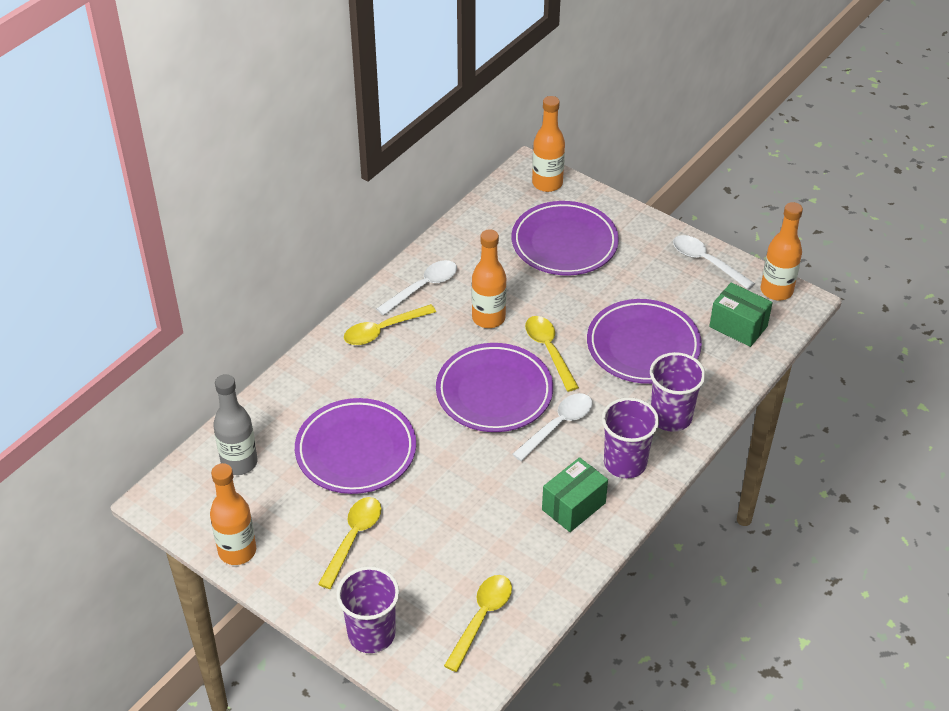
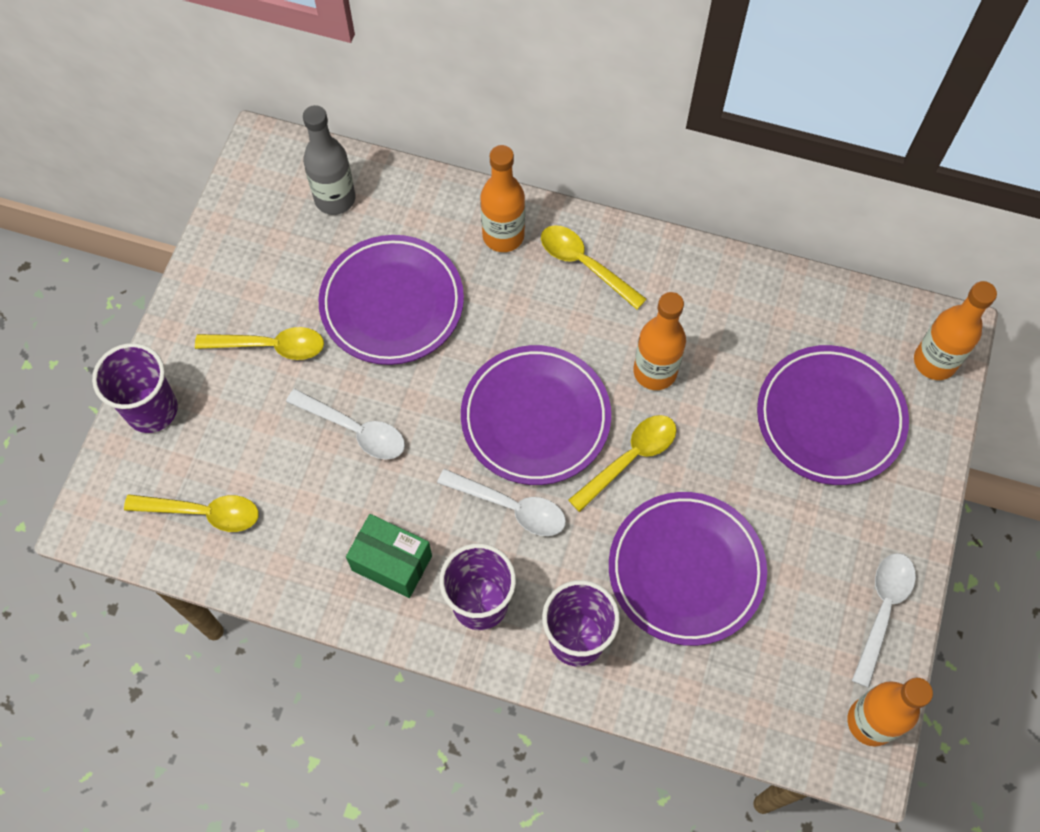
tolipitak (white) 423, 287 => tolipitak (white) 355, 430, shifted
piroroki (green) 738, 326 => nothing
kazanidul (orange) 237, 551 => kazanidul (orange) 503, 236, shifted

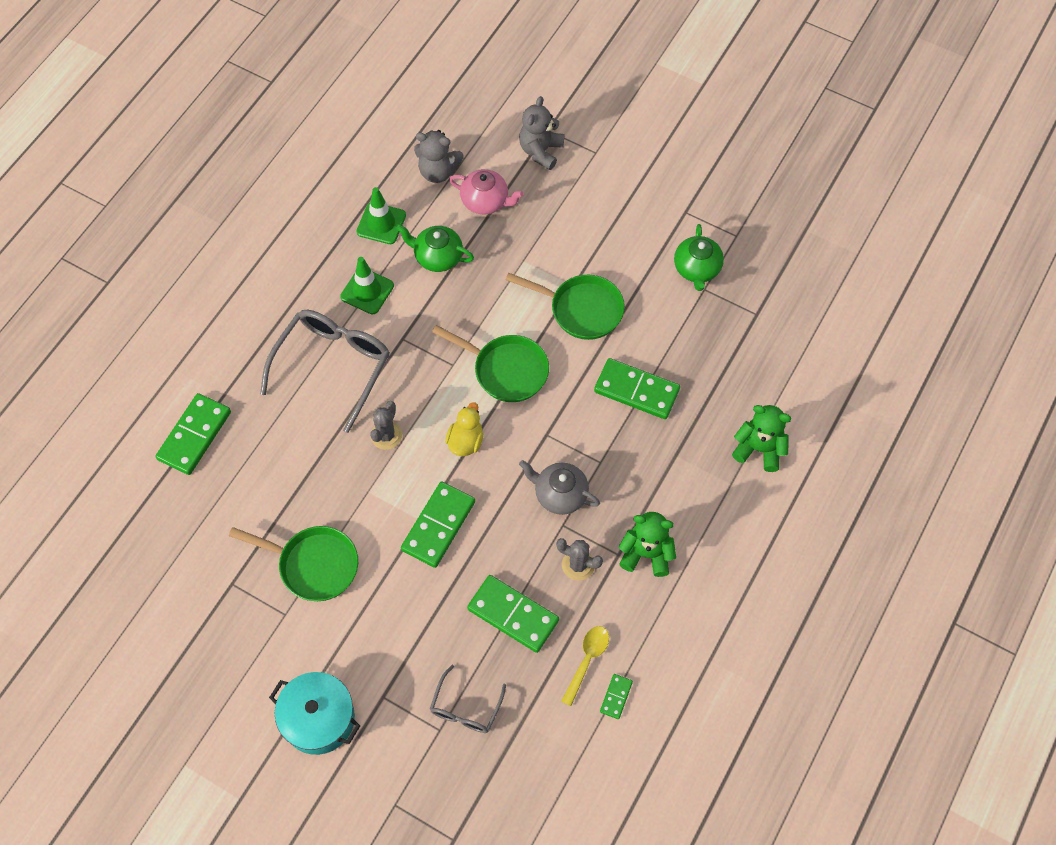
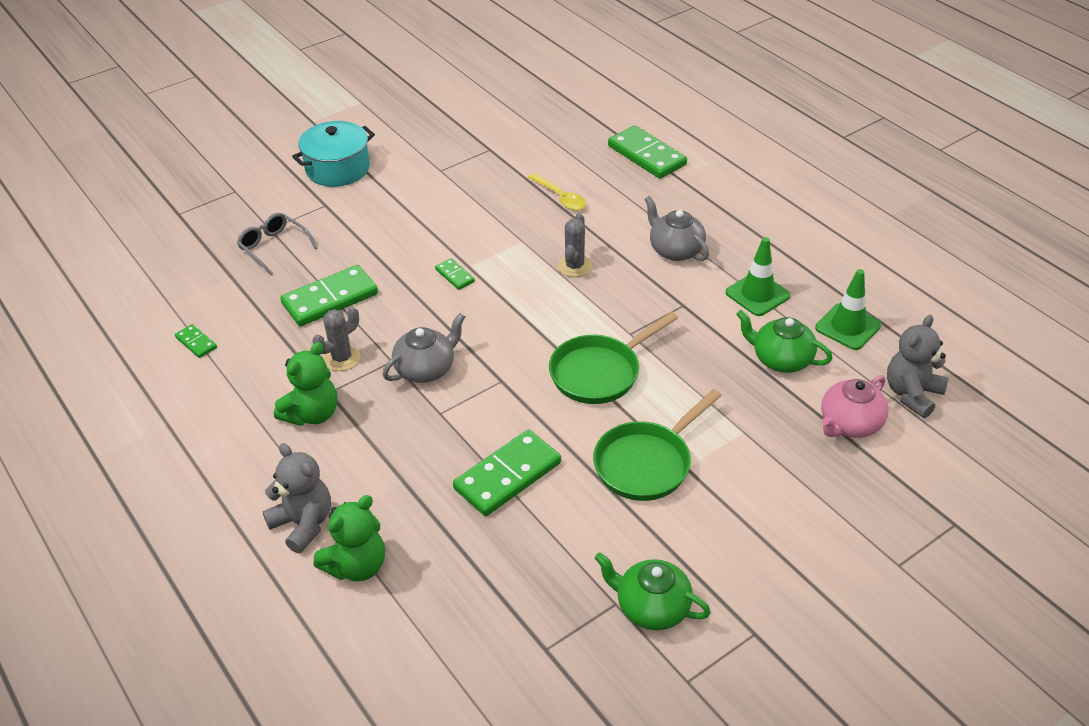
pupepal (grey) 541, 151 => pupepal (grey) 303, 524, shifted
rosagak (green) 437, 257 => rosagak (green) 781, 359, 105 degrees counterclockwise
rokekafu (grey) 333, 366 => rosagak (grey) 675, 250
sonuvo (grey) 386, 435 => sonuvo (grey) 574, 266, 60 degrees clockwise
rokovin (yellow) 465, 441 => nothing
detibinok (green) 438, 526 => detibinok (green) 454, 276, x0.48
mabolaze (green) 314, 565 => nothing
tolipitak (yellow) 587, 660 => tolipitak (yellow) 560, 198, shifted

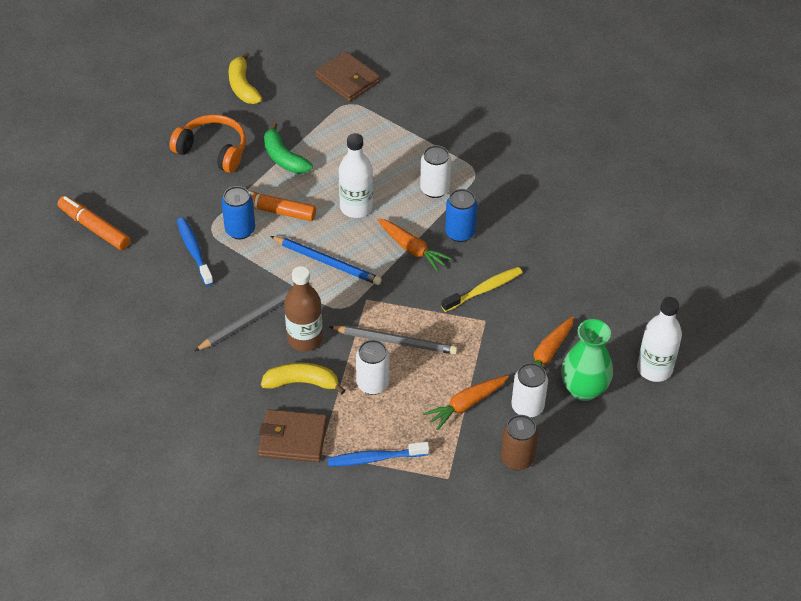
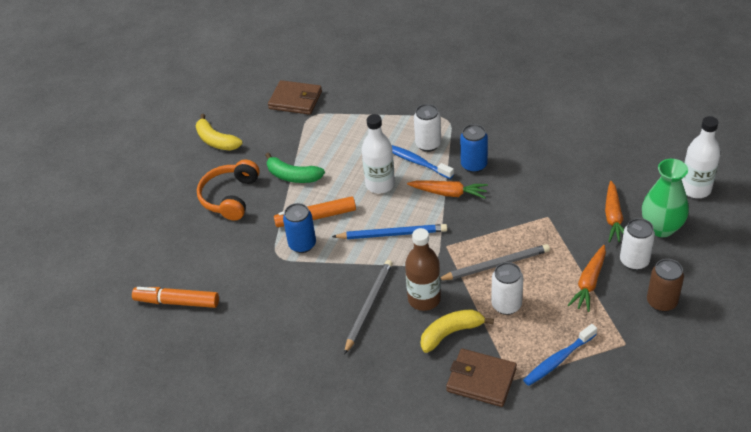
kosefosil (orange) 213, 150 => kosefosil (orange) 230, 197, 75 degrees counterclockwise
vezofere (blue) 194, 251 => vezofere (blue) 417, 162, shifted
vezofere (yellow) 484, 290 => nothing
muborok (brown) 293, 438 => muborok (brown) 481, 380, 45 degrees clockwise

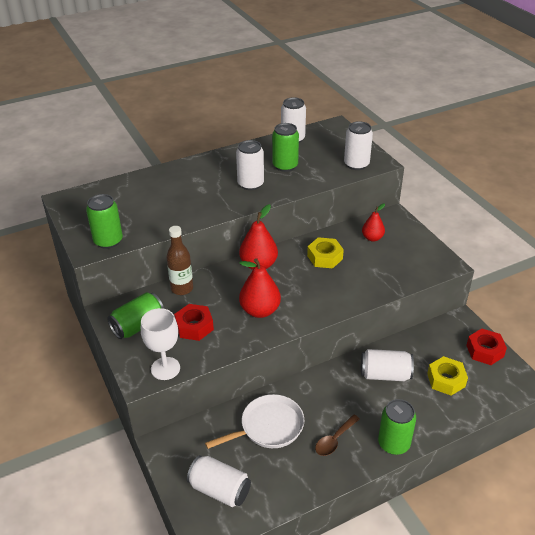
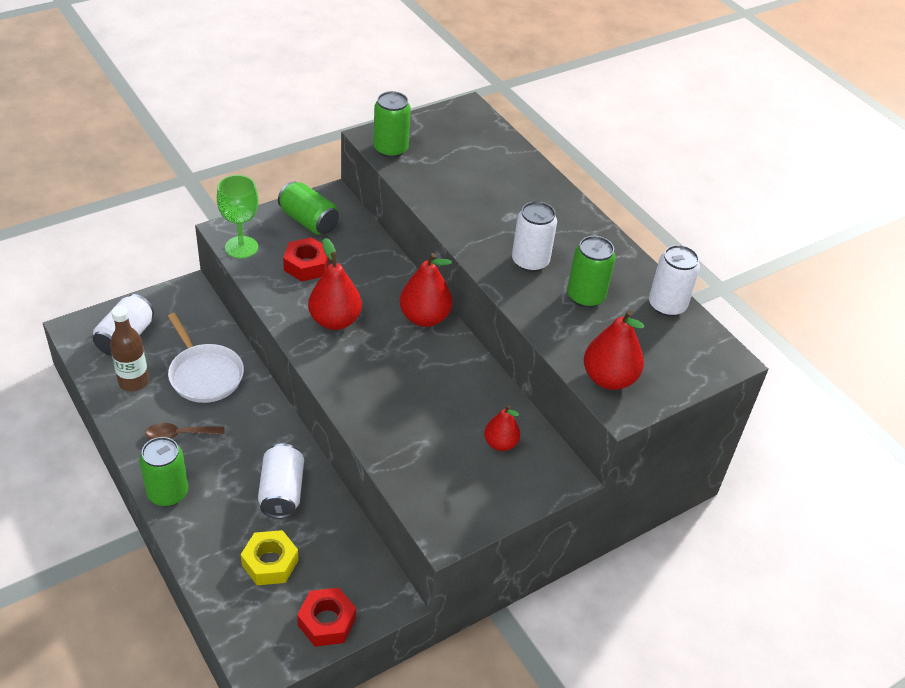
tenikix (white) 356, 164 => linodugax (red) 609, 379
kazanidul (brown) 182, 288 => kazanidul (brown) 133, 381, shifted
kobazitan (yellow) 324, 257 => nothing
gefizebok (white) 165, 368 => gefizebok (green) 241, 247
tolipitak (brown) 334, 440 => tolipitak (brown) 179, 435, 45 degrees counterclockwise

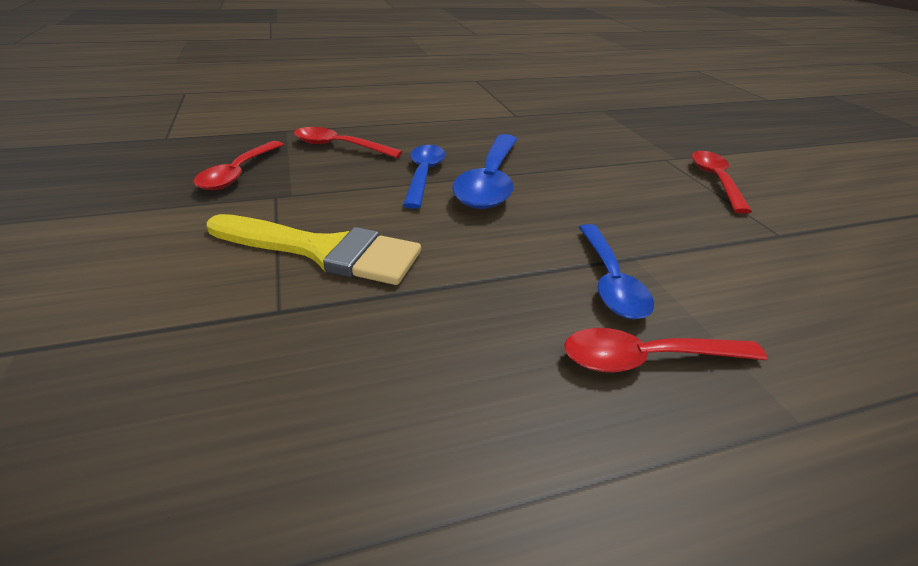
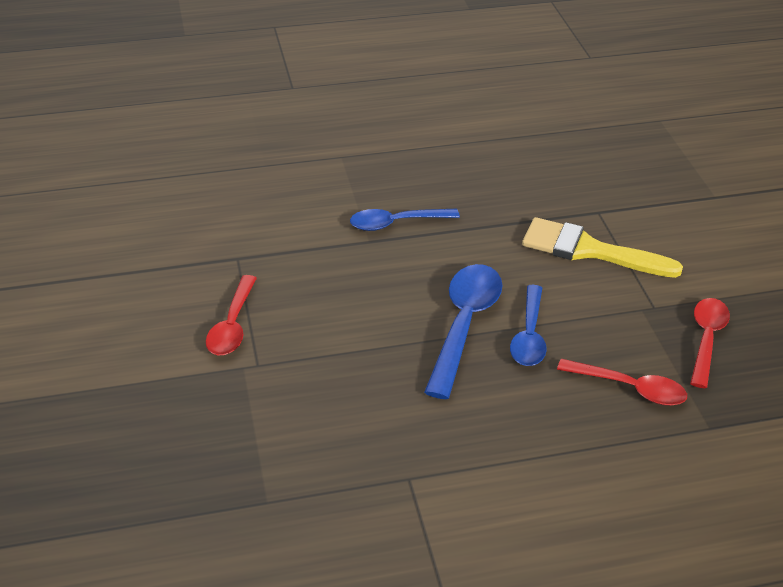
tolipitak (blue) 610, 281 => tolipitak (blue) 396, 223, 105 degrees counterclockwise
tolipitak (red) 646, 359 => nothing

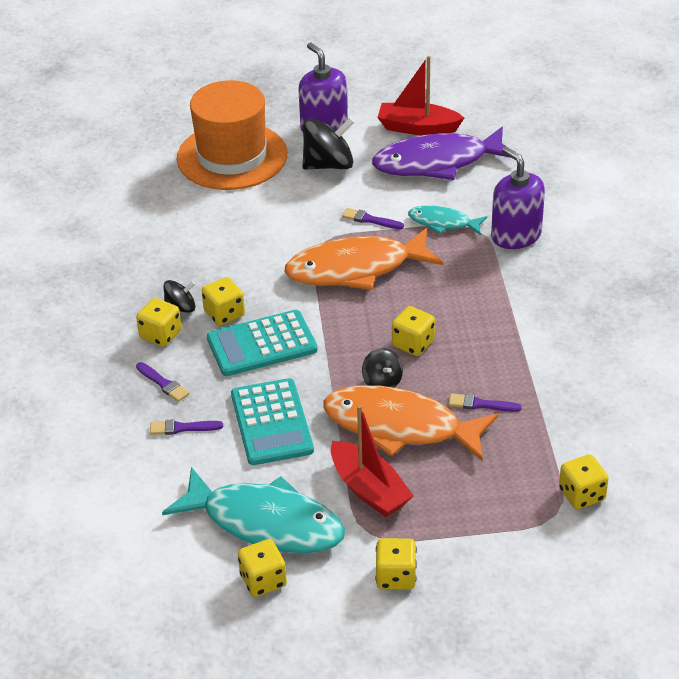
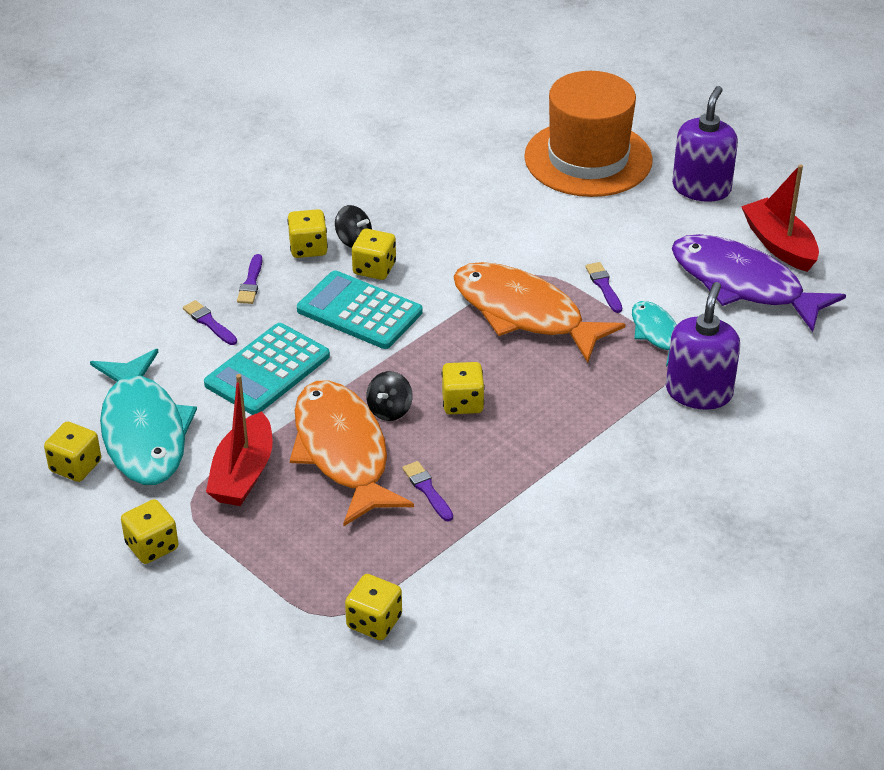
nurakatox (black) 328, 165 => nothing

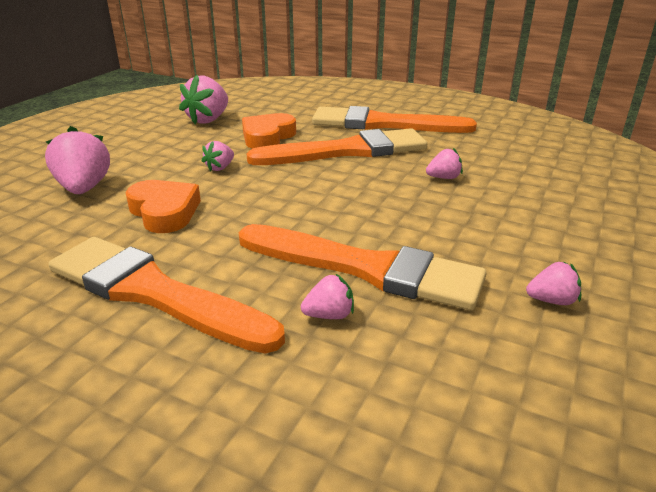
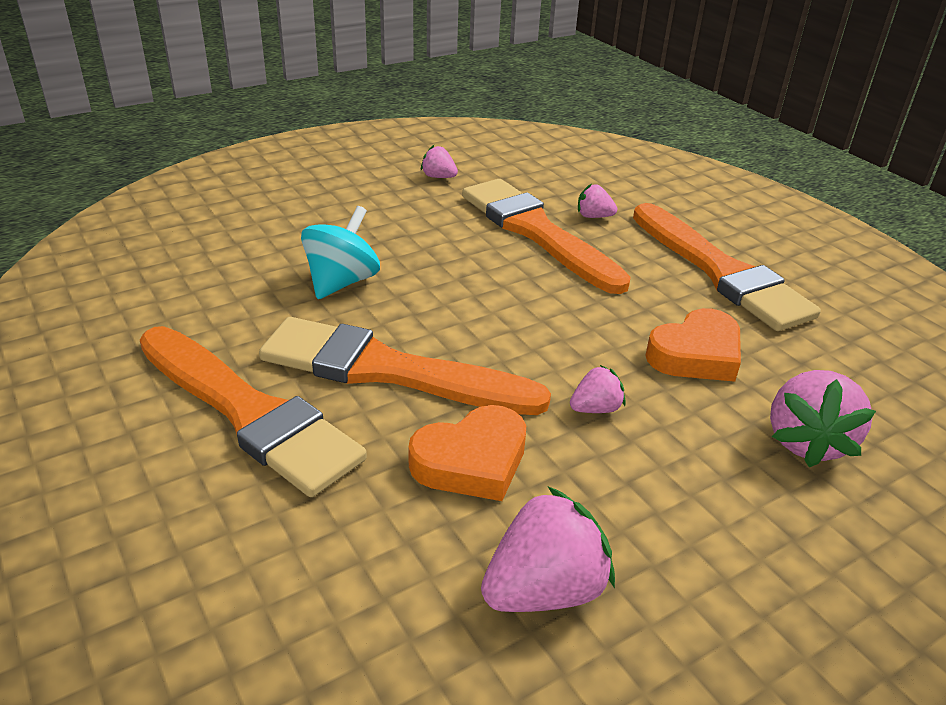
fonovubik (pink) 443, 178 => nurakatox (turquoise) 342, 282
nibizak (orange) 164, 212 => nibizak (orange) 696, 354, 120 degrees counterclockwise

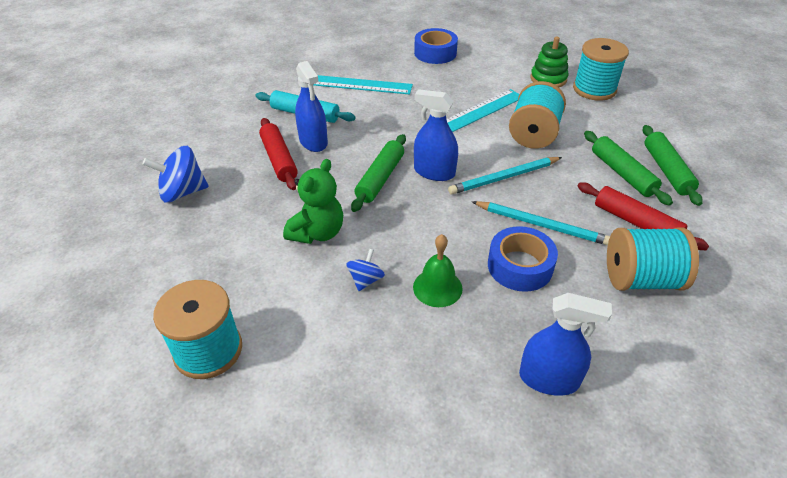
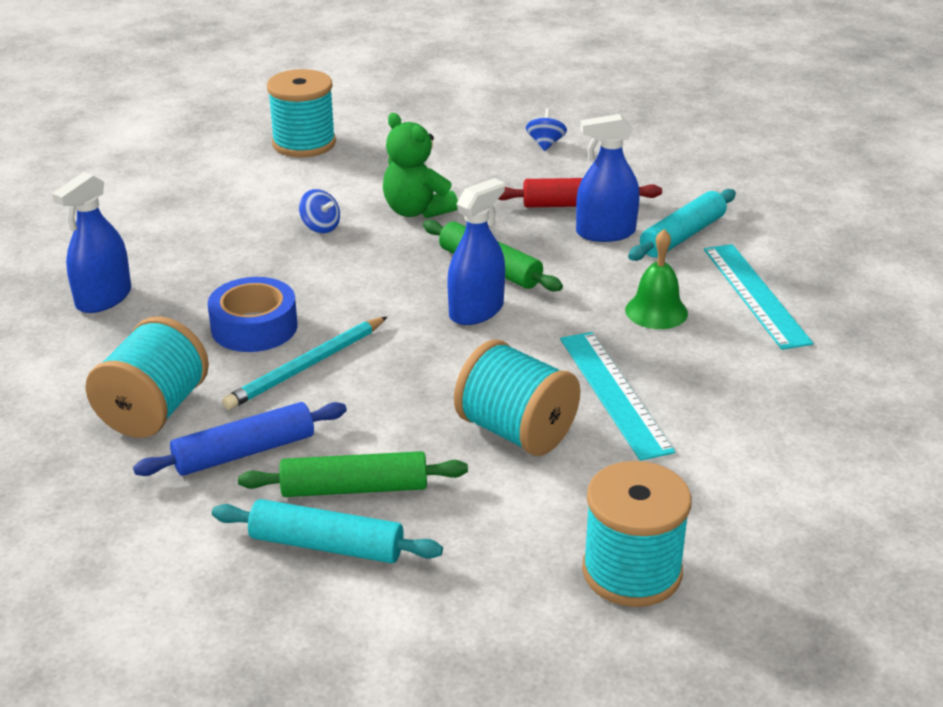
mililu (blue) 435, 53 => nothing
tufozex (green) 548, 79 => nothing
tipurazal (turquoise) 359, 85 => tipurazal (turquoise) 755, 295, 45 degrees counterclockwise
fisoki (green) 666, 170 => fisoki (turquoise) 326, 545
nurakatox (blue) 183, 192 => nurakatox (blue) 545, 144, x0.57
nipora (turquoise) 504, 178 => nothing
fisoki (red) 636, 222 => fisoki (blue) 244, 452
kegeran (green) 437, 287 => kegeran (green) 656, 311, shifted

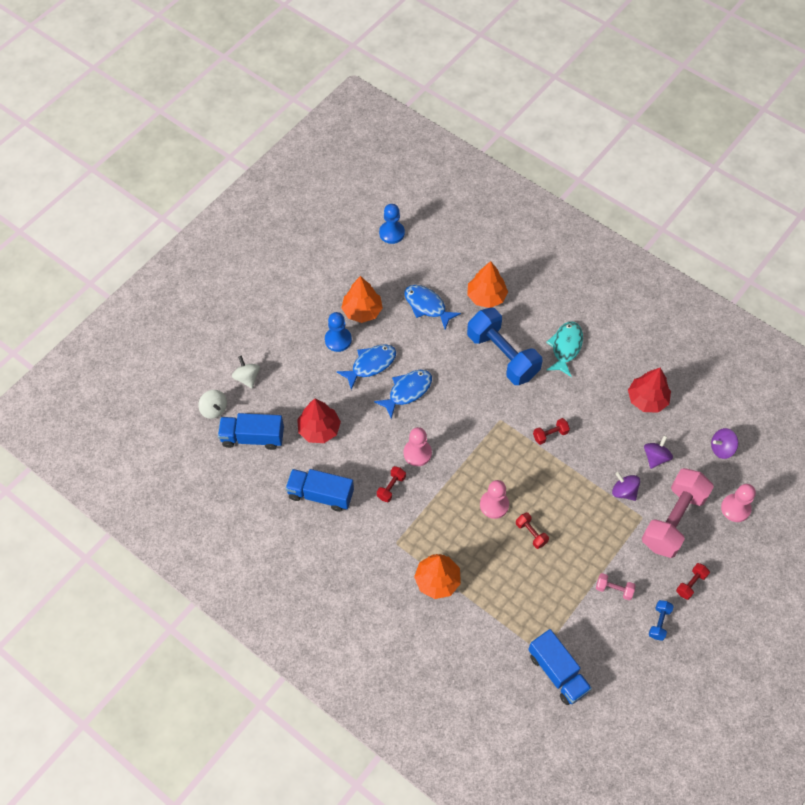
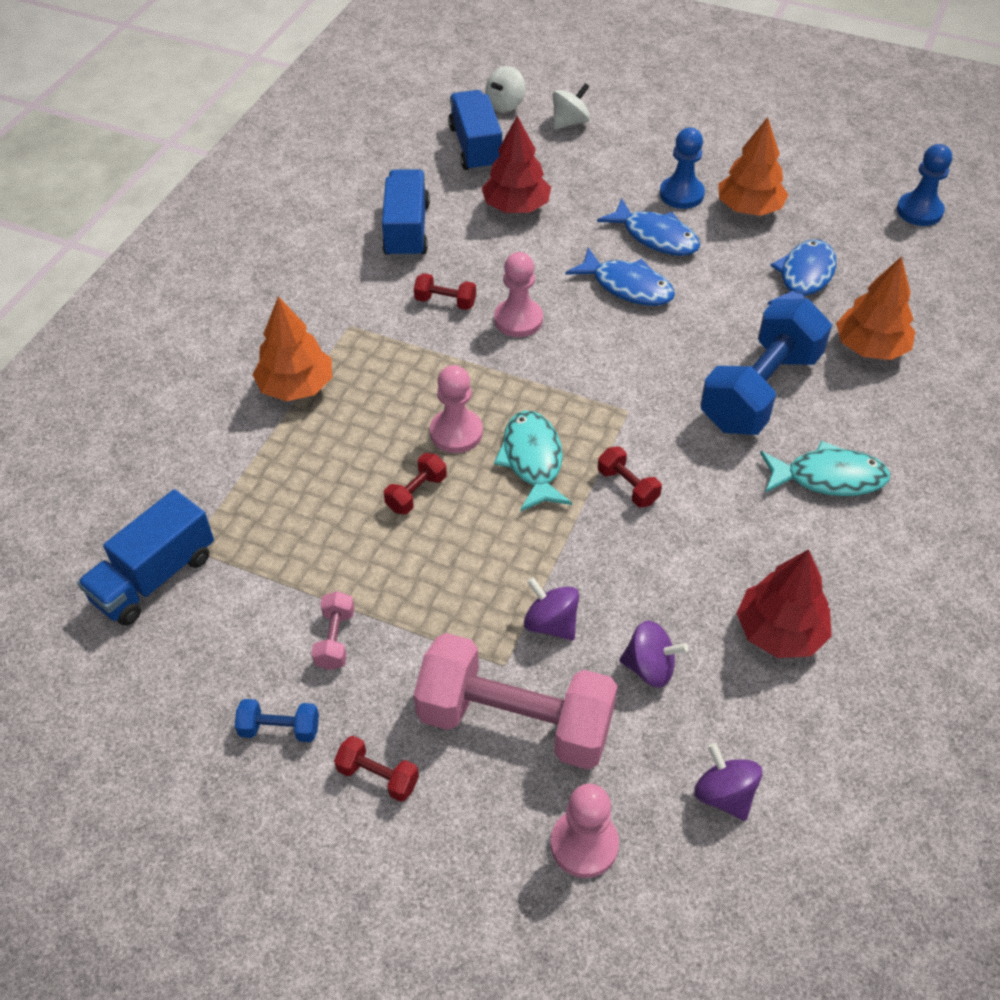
nurakatox (purple) 624, 491 => nurakatox (purple) 551, 623, 75 degrees counterclockwise
nothing => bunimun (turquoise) 532, 460

